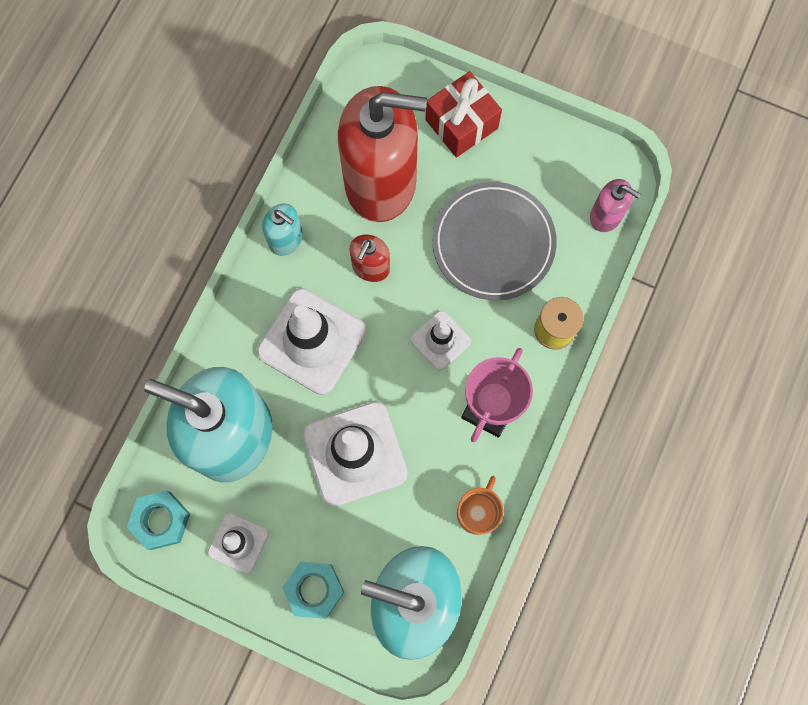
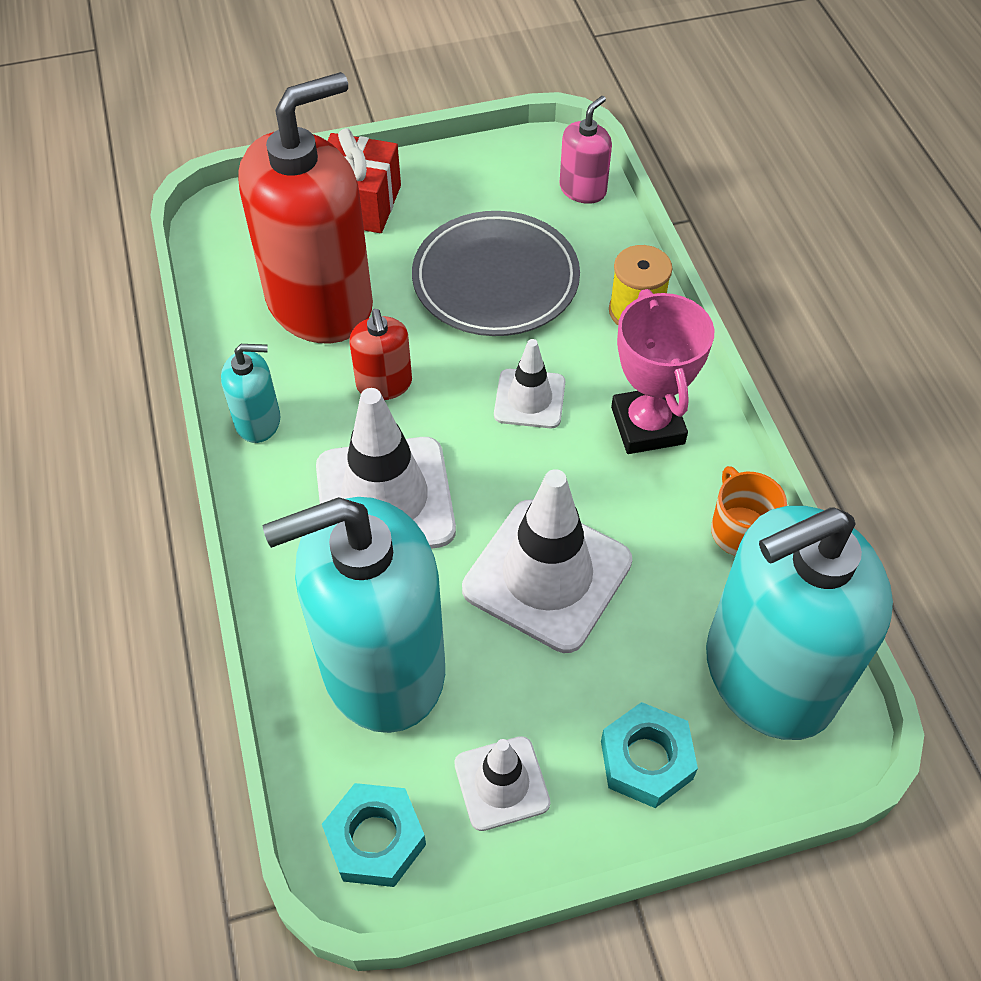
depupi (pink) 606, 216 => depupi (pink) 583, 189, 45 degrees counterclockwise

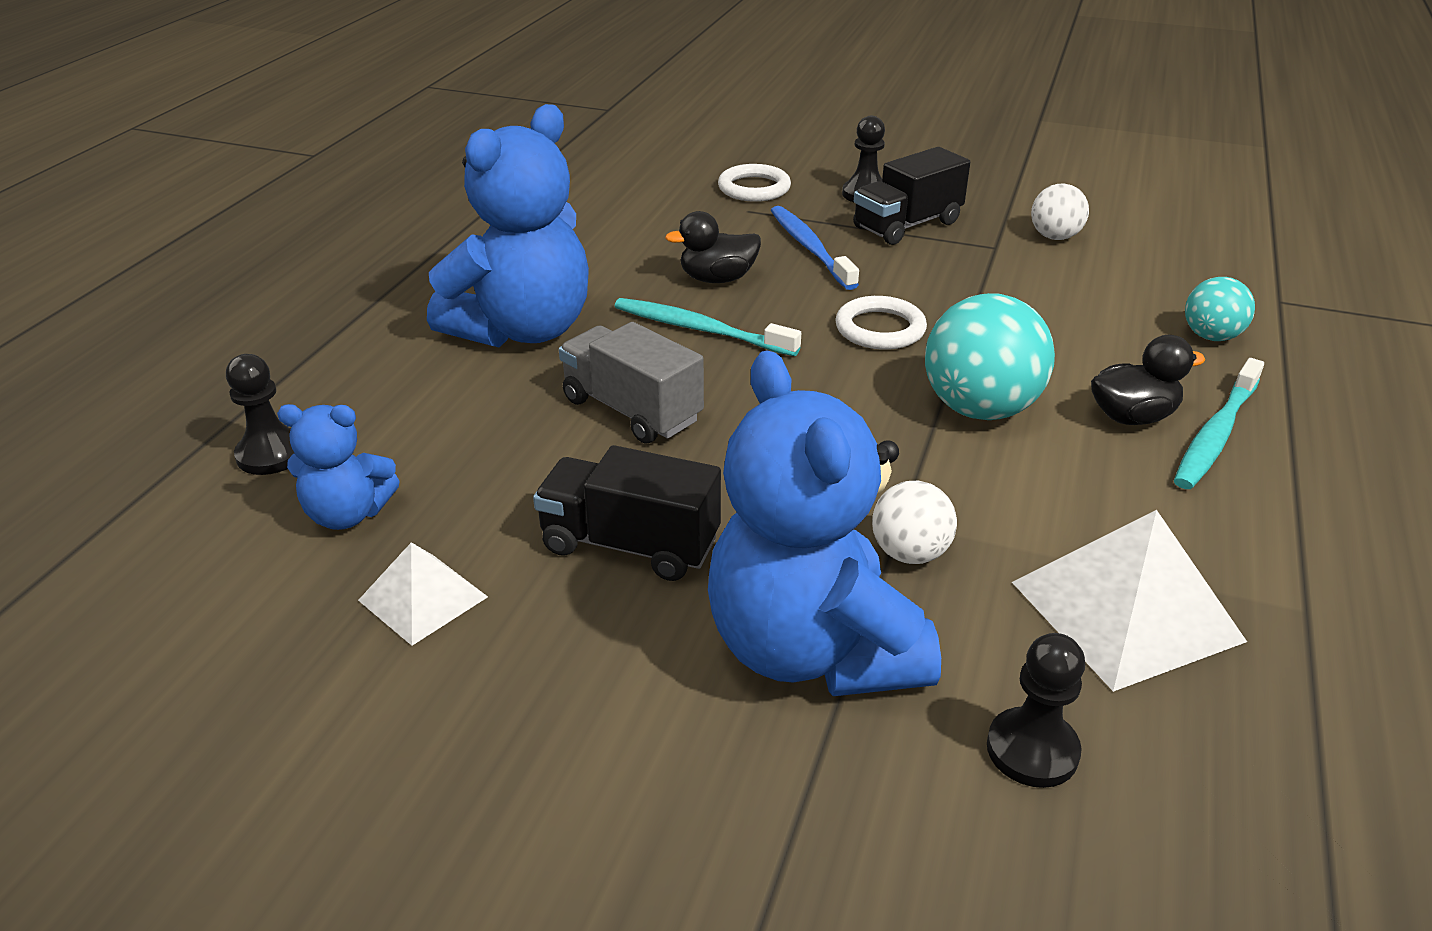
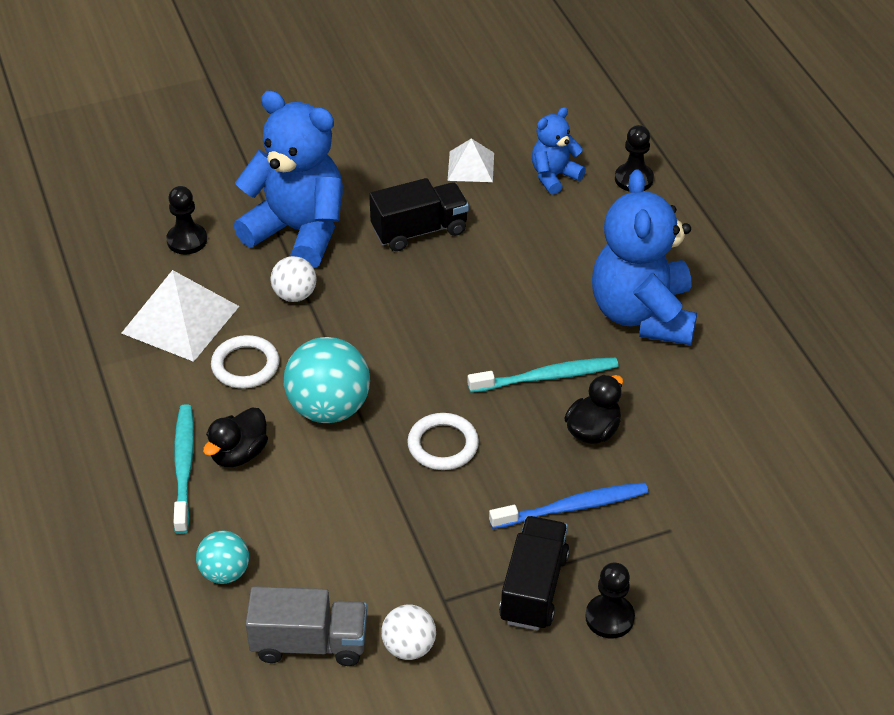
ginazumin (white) 754, 188 => ginazumin (white) 245, 365, shifted
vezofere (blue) 810, 248 => vezofere (blue) 572, 507, 45 degrees counterclockwise
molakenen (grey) 632, 410 => molakenen (grey) 309, 643, shifted

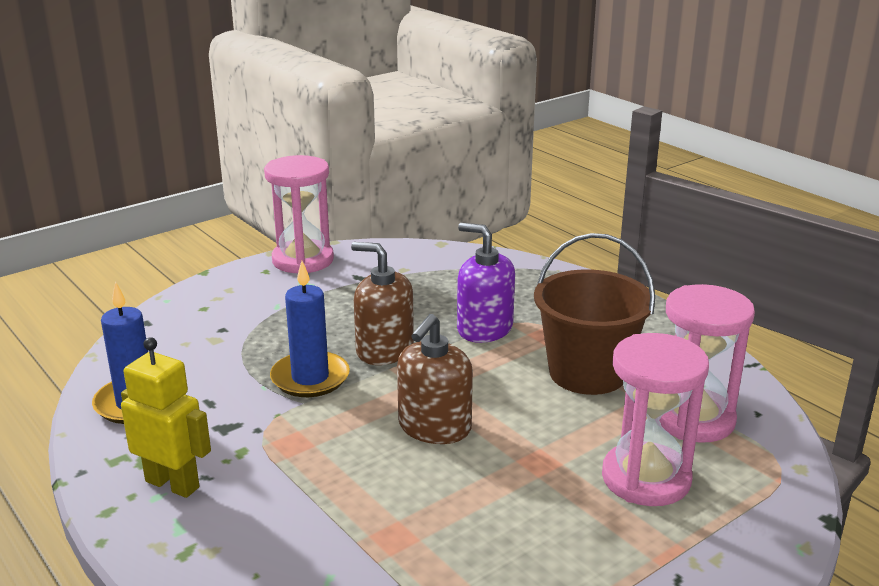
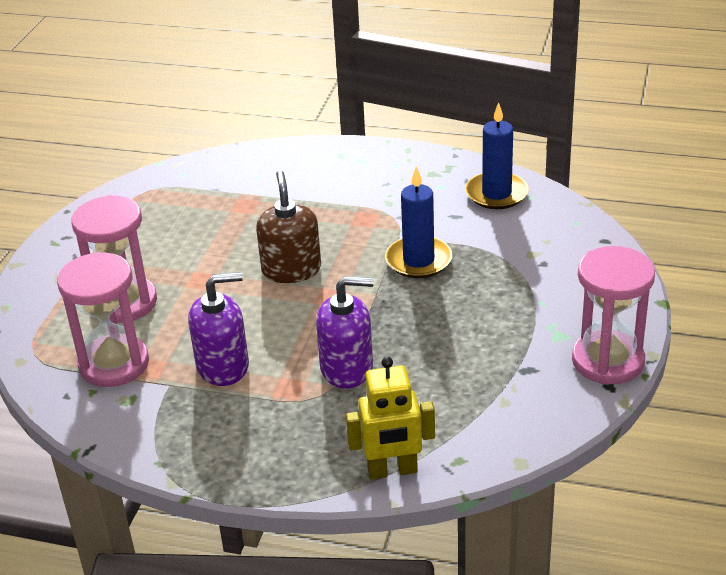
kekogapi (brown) 587, 373 => depupi (purple) 223, 366
depupi (brown) 384, 350 => nothing
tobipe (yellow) 173, 484 => tobipe (yellow) 392, 471, shifted

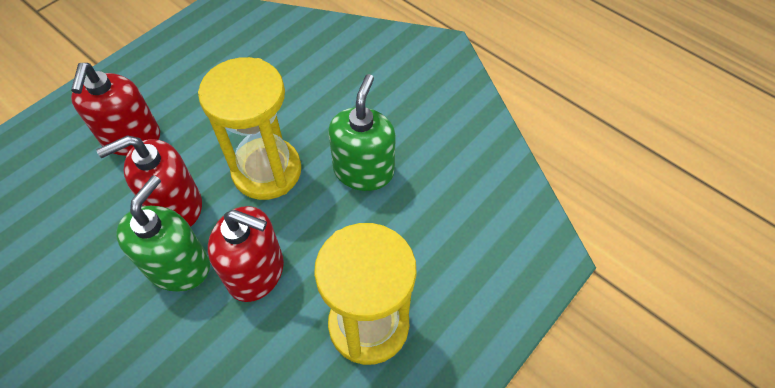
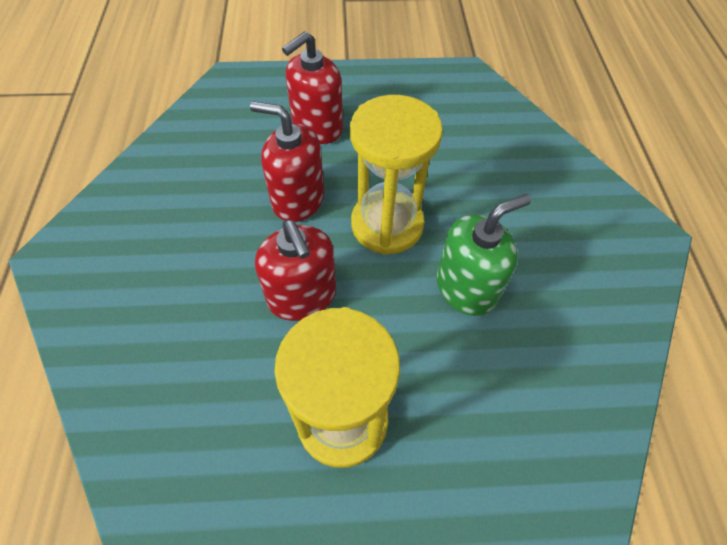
depupi (green) 178, 266 => nothing

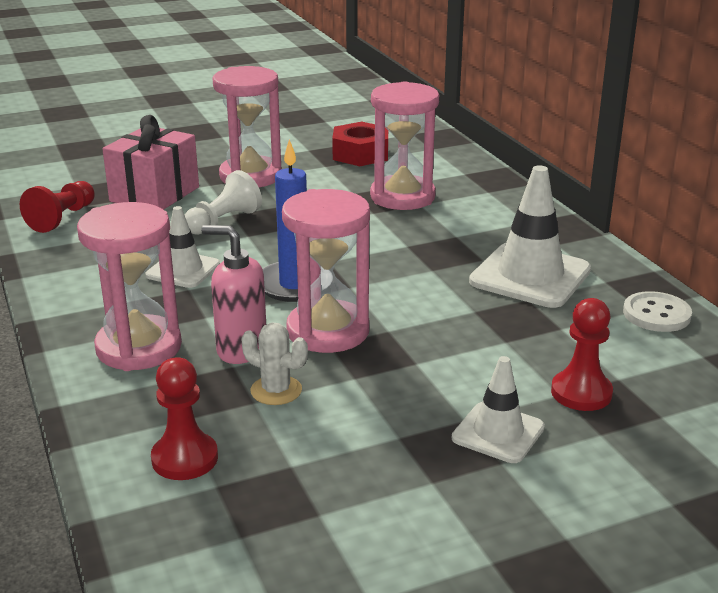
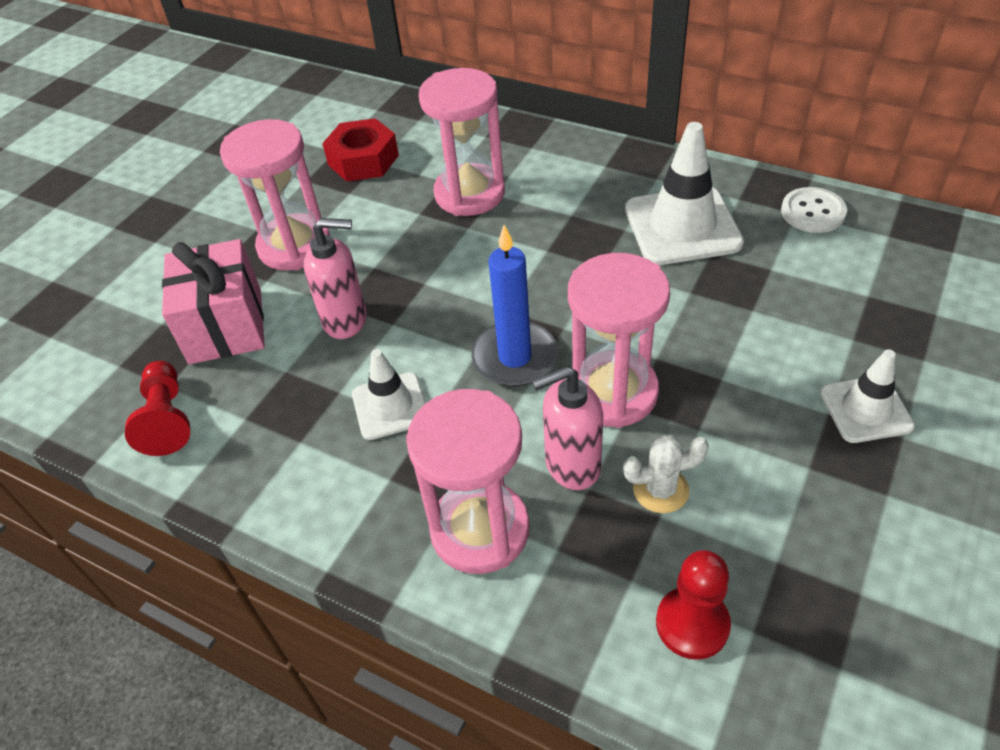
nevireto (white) 223, 221 => depupi (pink) 346, 320
nevireto (red) 581, 393 => nothing

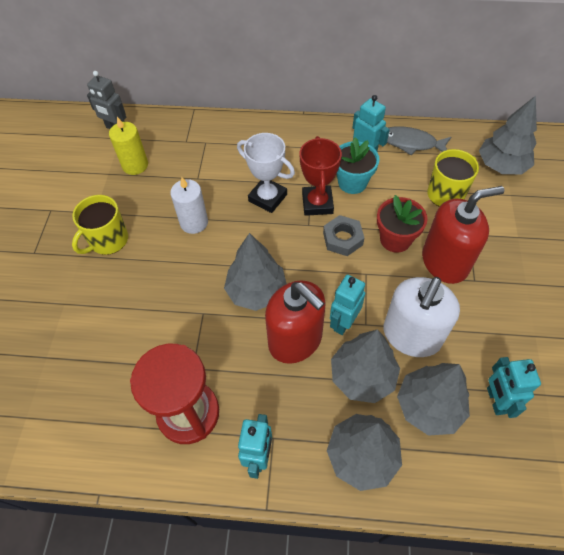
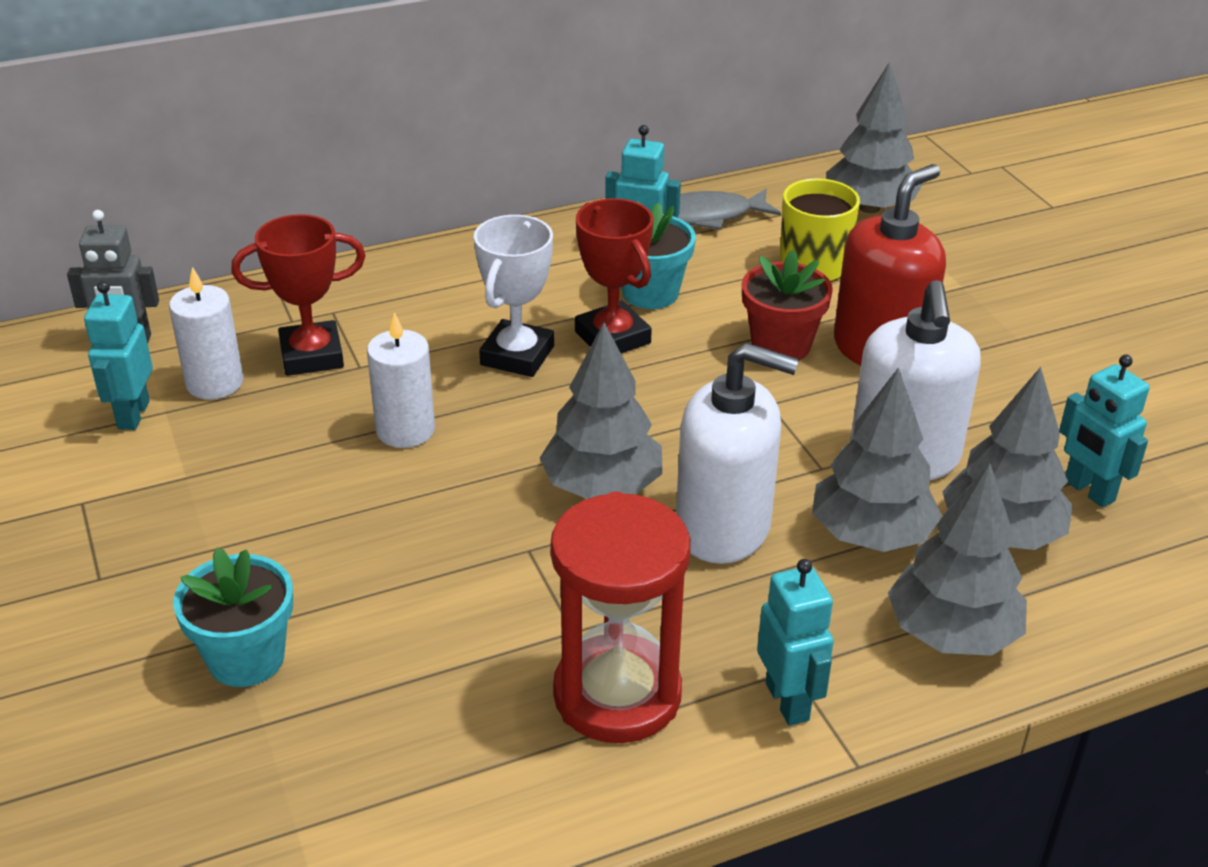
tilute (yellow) 135, 165 => tilute (white) 214, 383
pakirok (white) 267, 198 => pakirok (white) 517, 355, 75 degrees counterclockwise
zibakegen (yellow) 108, 240 => nothing
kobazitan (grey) 342, 239 => nothing
tobipe (turquoise) 343, 322 => tobipe (turquoise) 133, 415, shifted
depupi (red) 295, 340 => depupi (white) 723, 527
nothing => pakirok (red) 311, 355
nothing => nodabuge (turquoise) 246, 658

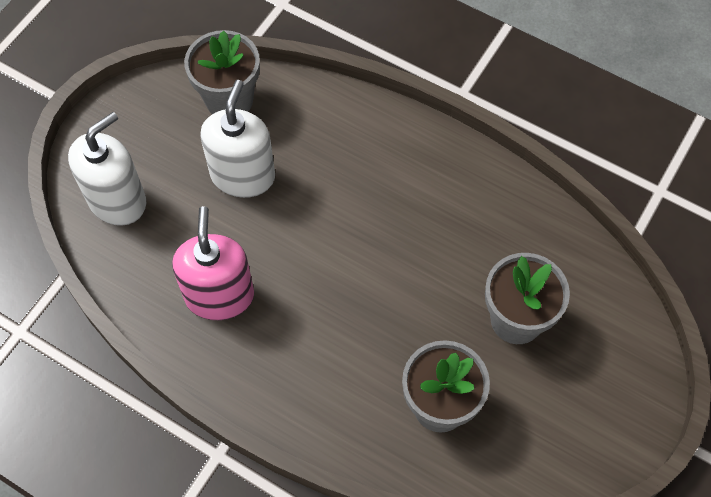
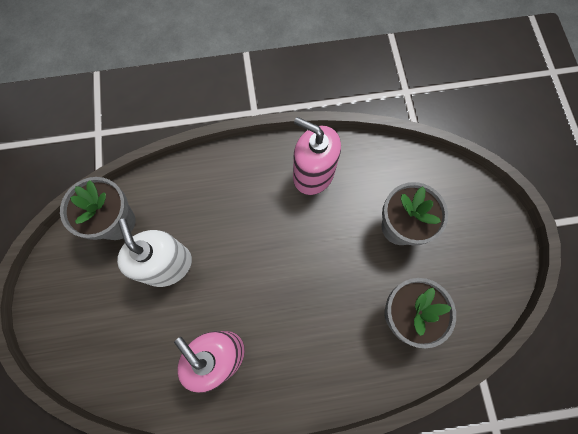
depupi (white) 117, 200 => nothing
nothing => depupi (pink) 313, 174

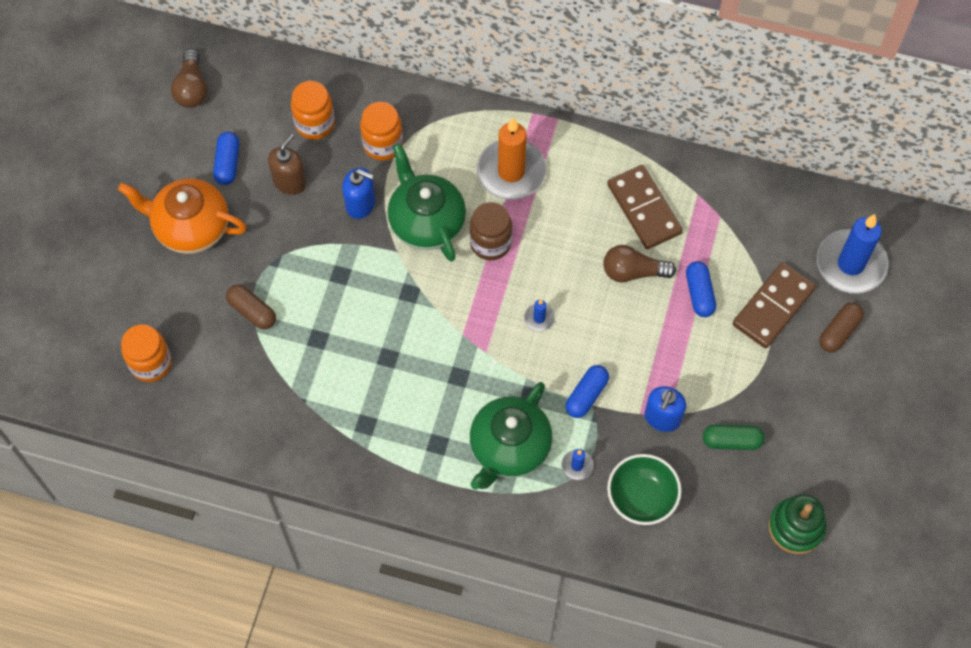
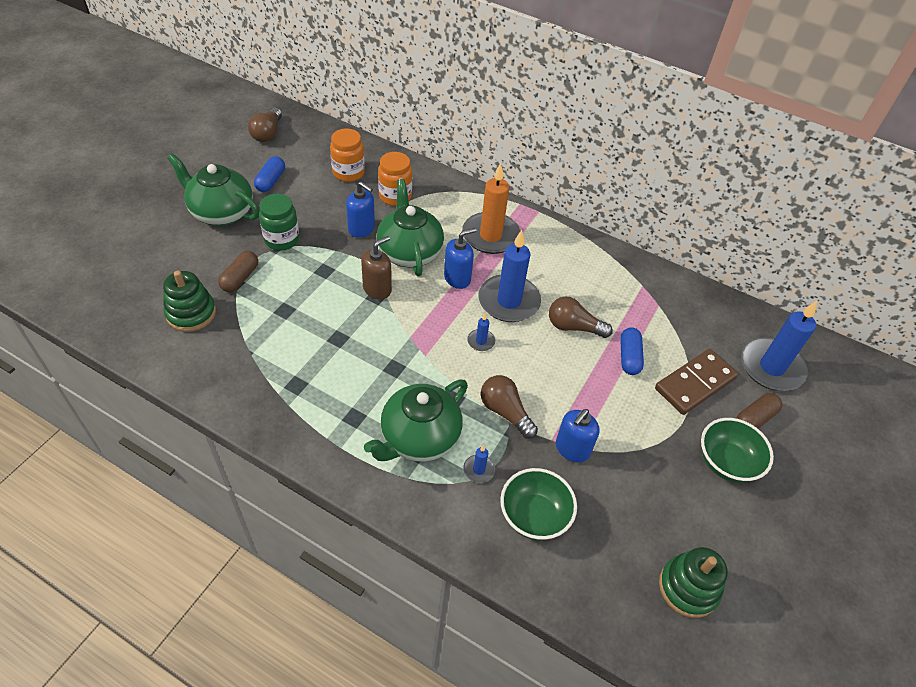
depupi (brown) 289, 182 => depupi (brown) 377, 289, shifted
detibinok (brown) 644, 209 => nothing
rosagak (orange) 191, 227 => rosagak (green) 221, 212
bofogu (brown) 490, 243 => depupi (blue) 457, 278
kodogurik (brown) 252, 311 => kodogurik (brown) 240, 278, 60 degrees clockwise
bofogu (orange) 151, 363 => nothing
kodogurik (blue) 586, 395 => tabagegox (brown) 505, 412
kodogurik (green) 731, 441 => nothing
nothing => bofogu (green) 282, 239
nothing => tilute (blue) 509, 301
nothing => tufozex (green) 191, 313
nothing => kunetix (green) 726, 462

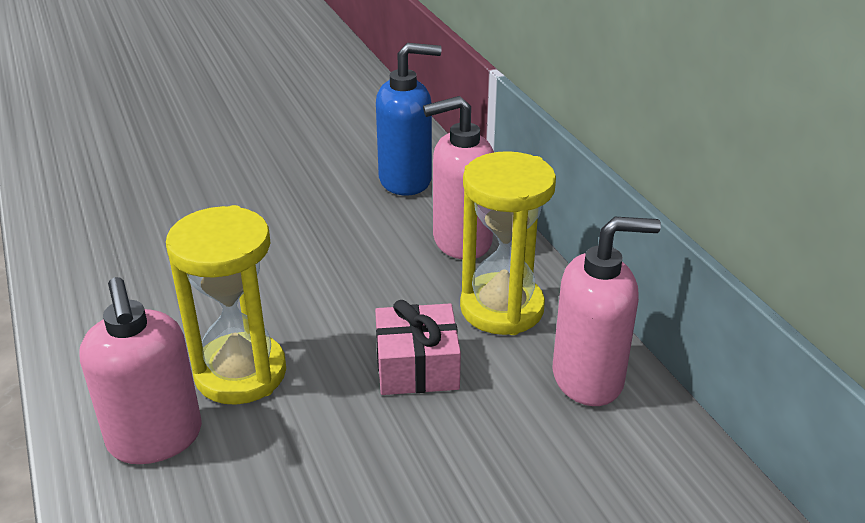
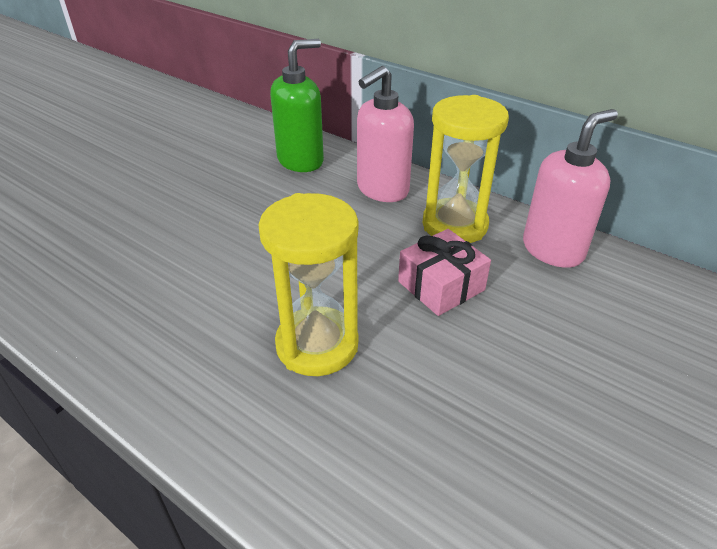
depupi (blue) 406, 180 => depupi (green) 301, 161
depupi (pink) 155, 438 => nothing

